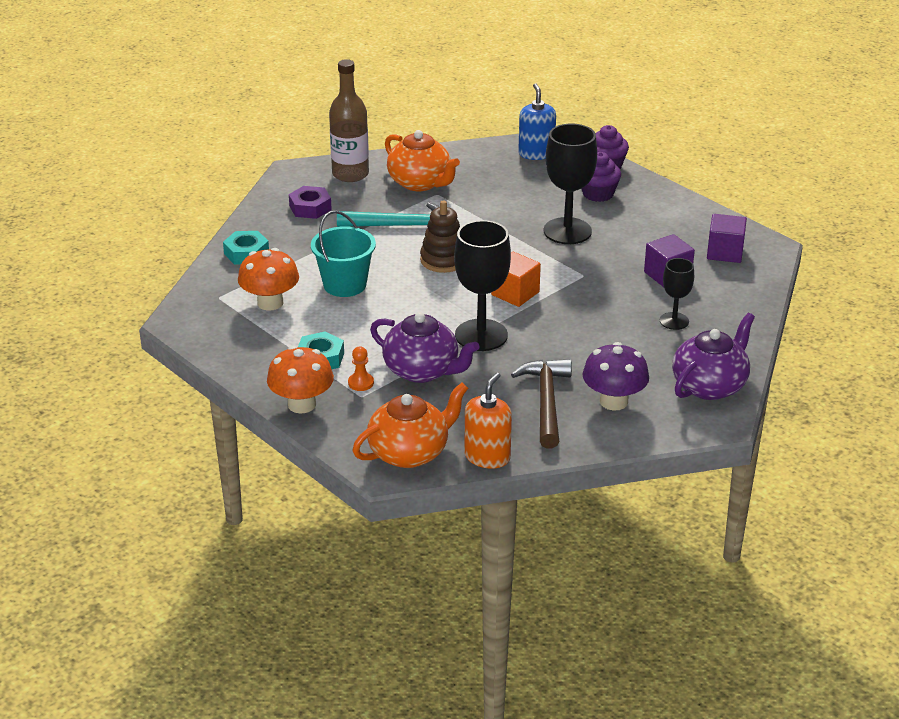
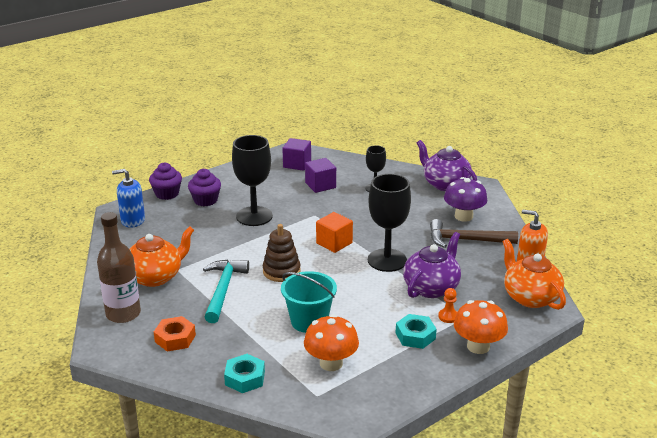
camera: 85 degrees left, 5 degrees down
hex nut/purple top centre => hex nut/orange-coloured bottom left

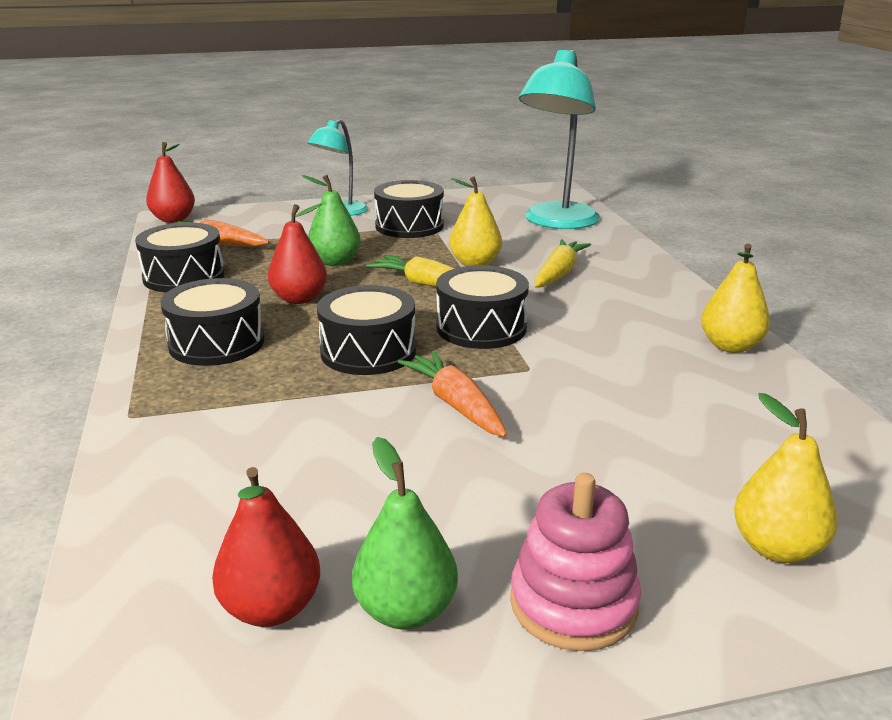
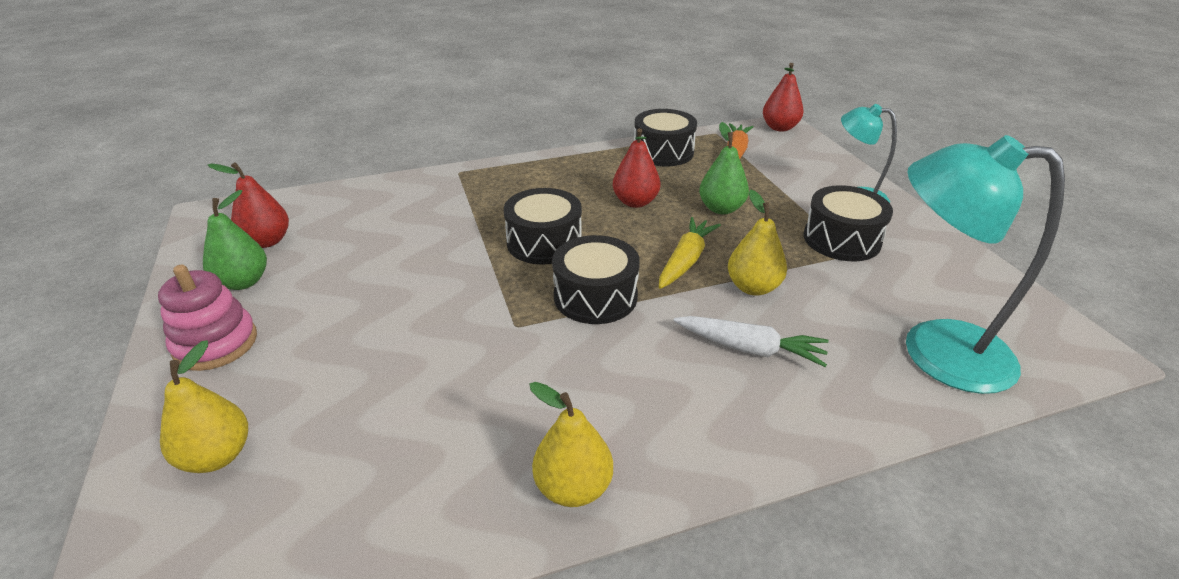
camera: 85 degrees right, 10 degrees up
carrot/golden (2nd from left) centre => carrot/pure white centre
snare drum/black (2nd from left) middle left => nothing
carrot/orange-coloured (2nd from left) centre => nothing

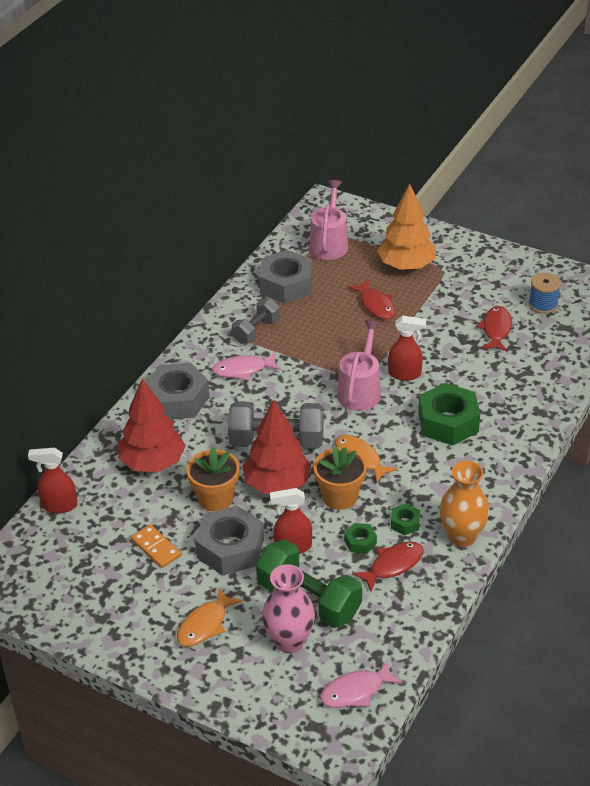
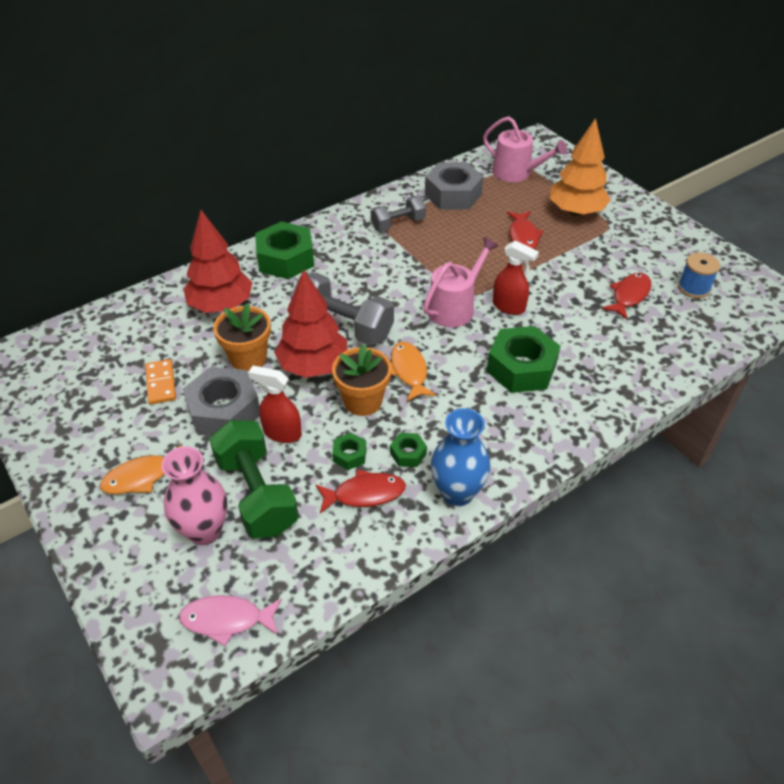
camera: 25 degrees right, 5 degrees up
hex nut/ash-grey (1st from left) middle left => hex nut/green (1st from left) top centre
flower vase/orange-coloured middle right => flower vase/cobalt centre
watering can/pink (1st from left in the first image) top centre => watering can/pink (2nd from left) top right, 90 degrees clockwise
spray cleaner/scarlet (1st from left) middle left => nothing
toy fish/pink (1st from left) centre => nothing

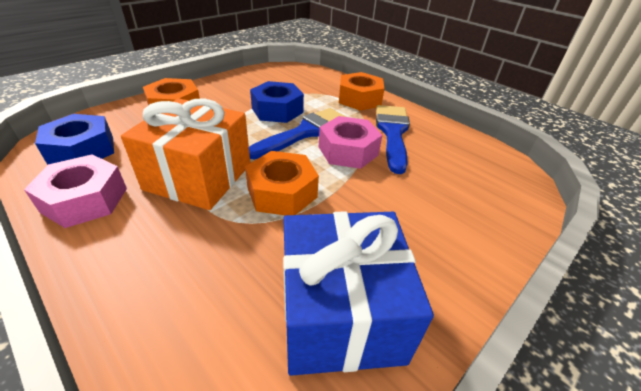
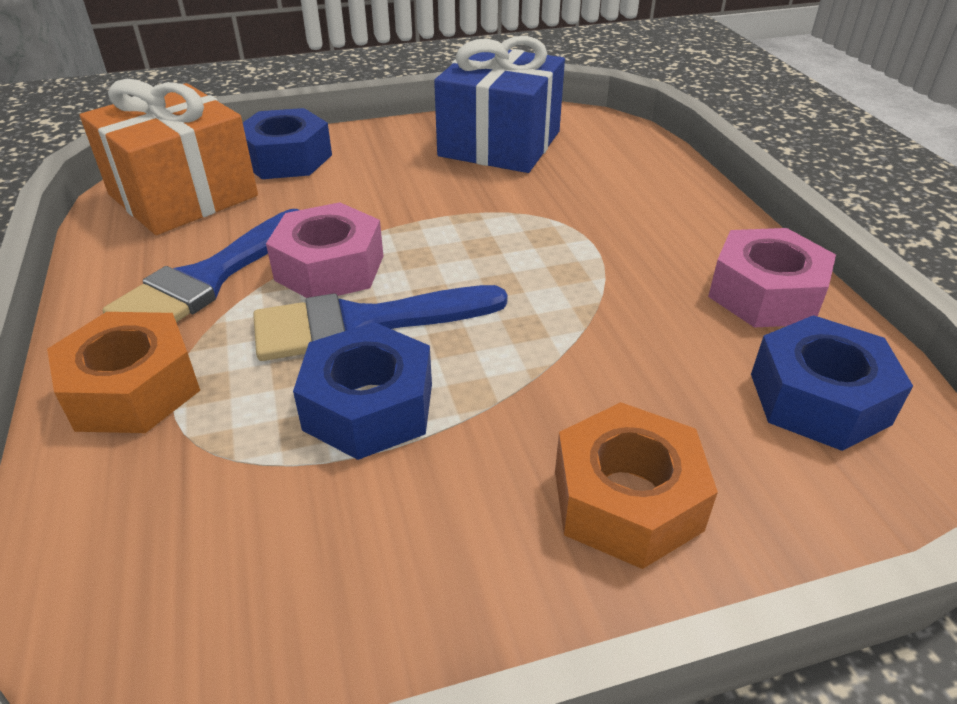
camera: 150 degrees left, 0 degrees up
gift/orange-coloured middle left => gift/orange-coloured top left, move
nothing => hex nut/cobalt (1st from left) top left
hex nut/orange-coloured (2nd from left) centre => nothing

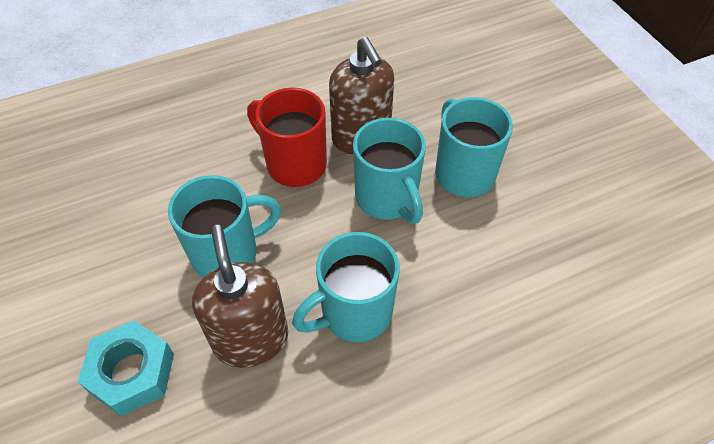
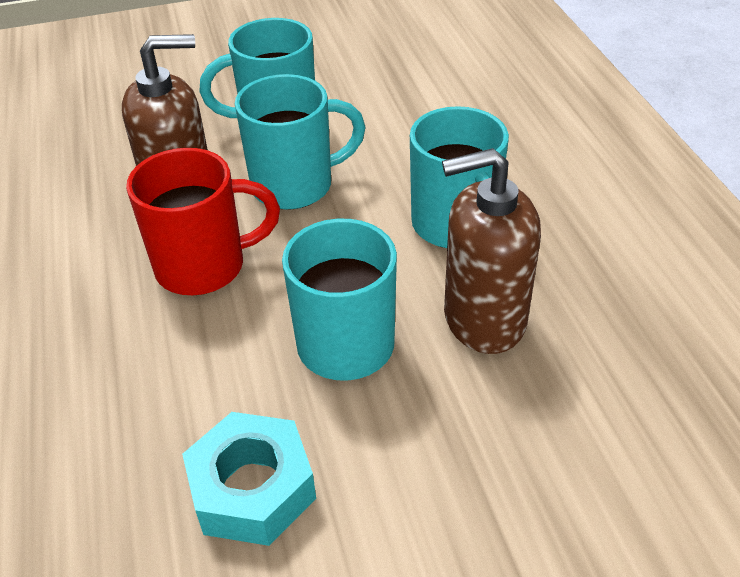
camera: 80 degrees left, 10 degrees down
mug/scarlet top centre => mug/scarlet middle left, 150 degrees counterclockwise
hex nut/aqua bottom left => hex nut/aqua bottom centre, move

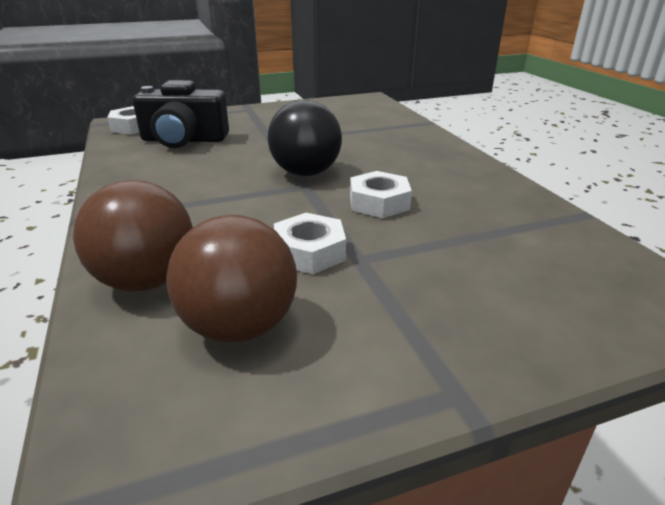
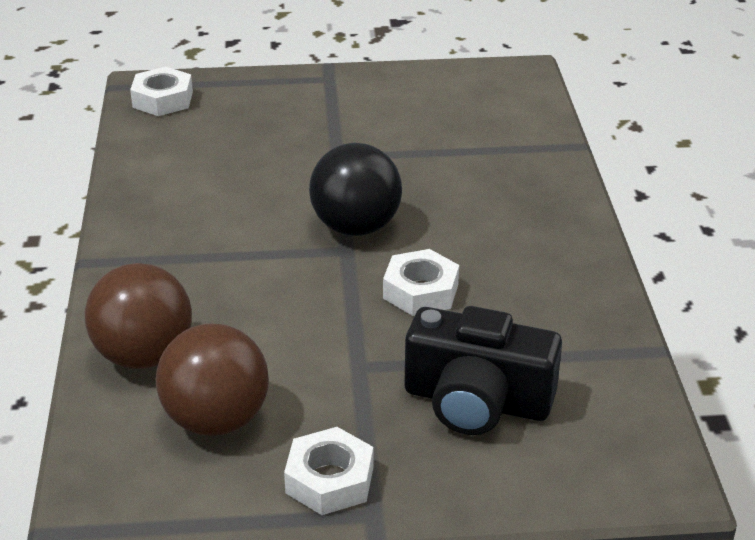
camera: 15 degrees right, 5 degrees up
hex nut/pure white (2nd from left) centre => hex nut/pure white (2nd from left) bottom centre, move
camera/black top left => camera/black bottom centre, move

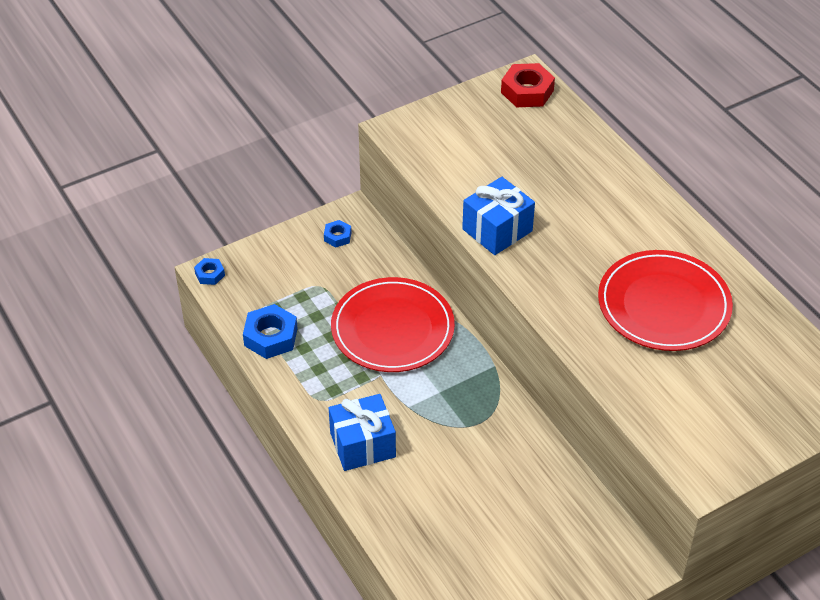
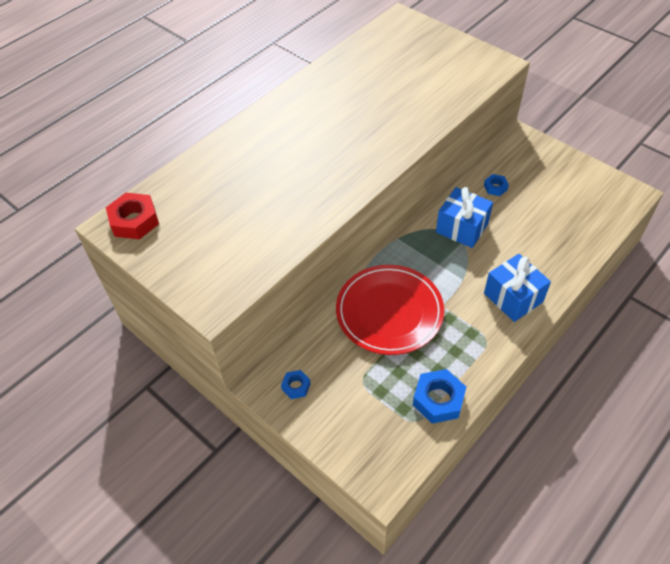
camera: 105 degrees left, 5 degrees up
gift/cobalt (2nd from left in the first image) centre => gift/cobalt (1st from left) middle right, move
hex nut/cobalt (1st from left in the first image) middle left => hex nut/cobalt (3rd from left) top right, move
flat dish/scarlet (2nd from left) middle right => nothing

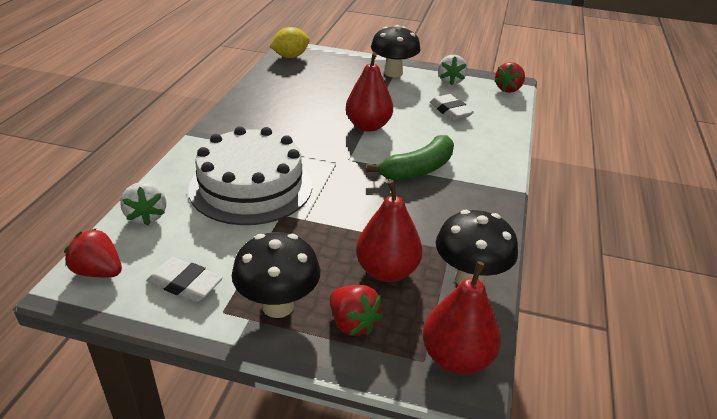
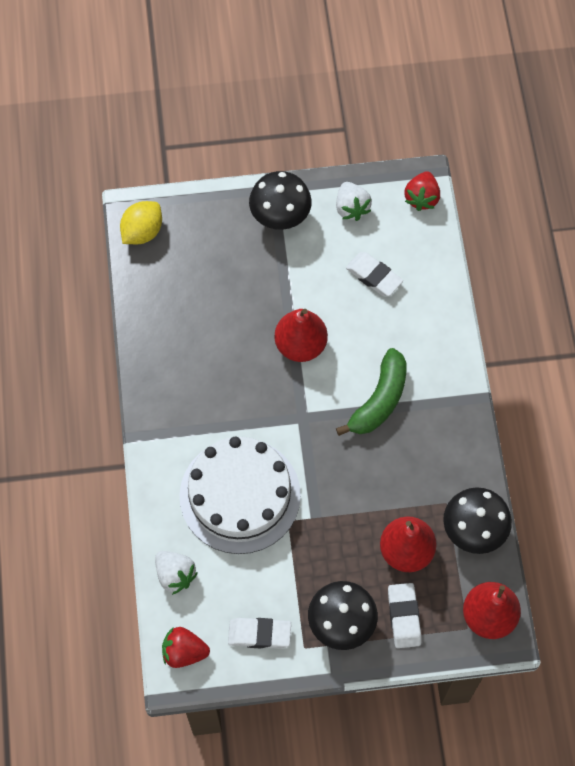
camera: 20 degrees left, 30 degrees up
berry/scarlet (2nd from left) bottom centre => pencil eraser/pure white (3rd from left) bottom right

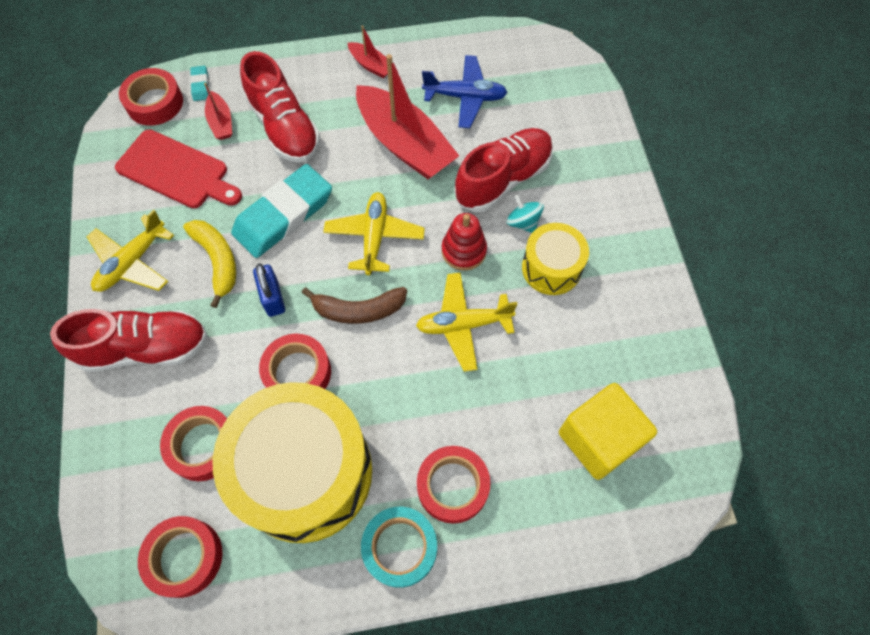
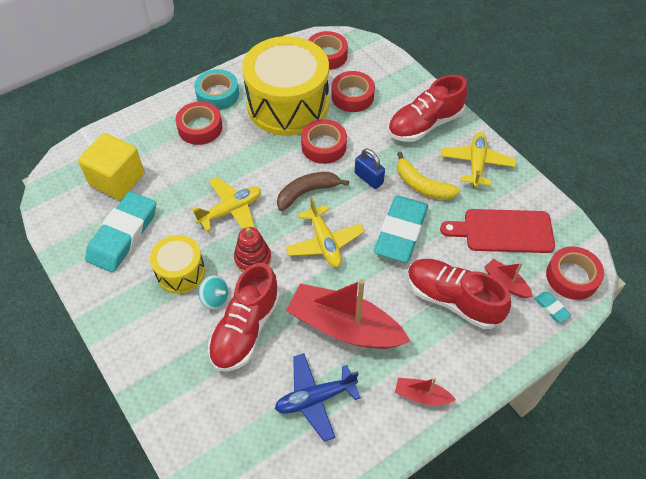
camera: 155 degrees right, 10 degrees down
nothing => pencil eraser/aqua (1st from left) middle left

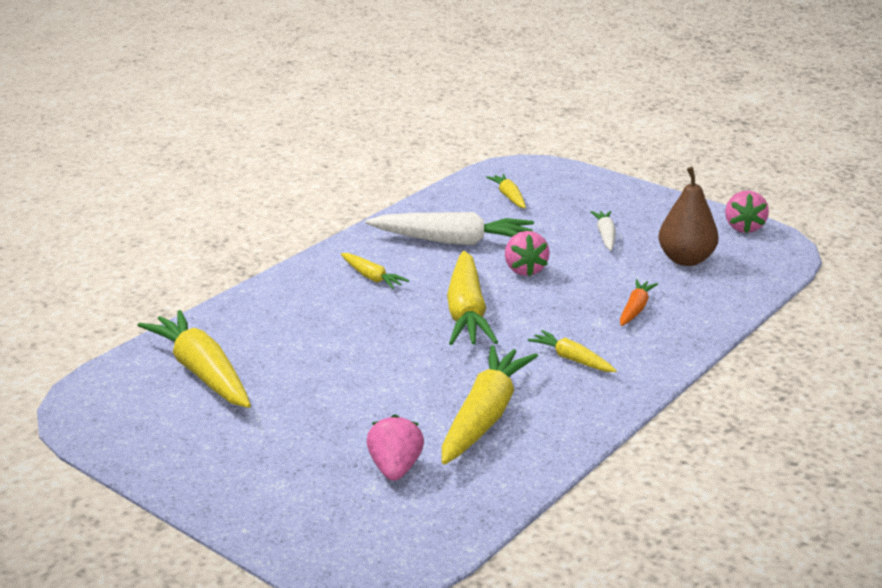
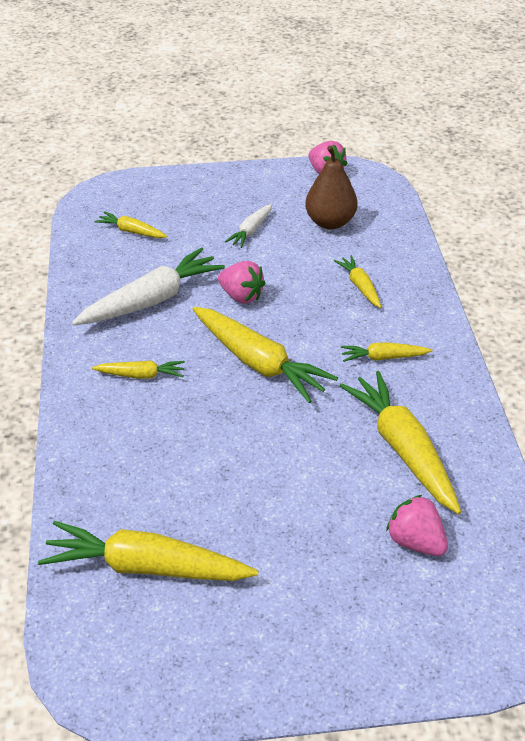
camera: 45 degrees left, 15 degrees up
carrot/pure white (2nd from left) middle right => carrot/pure white (2nd from left) top centre, 105 degrees counterclockwise
carrot/orange-coloured middle right => carrot/golden (5th from left) middle right

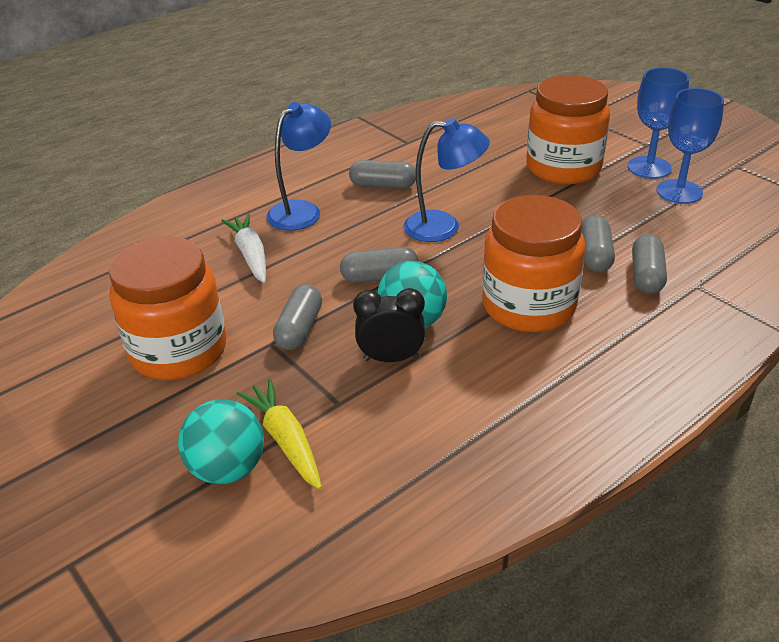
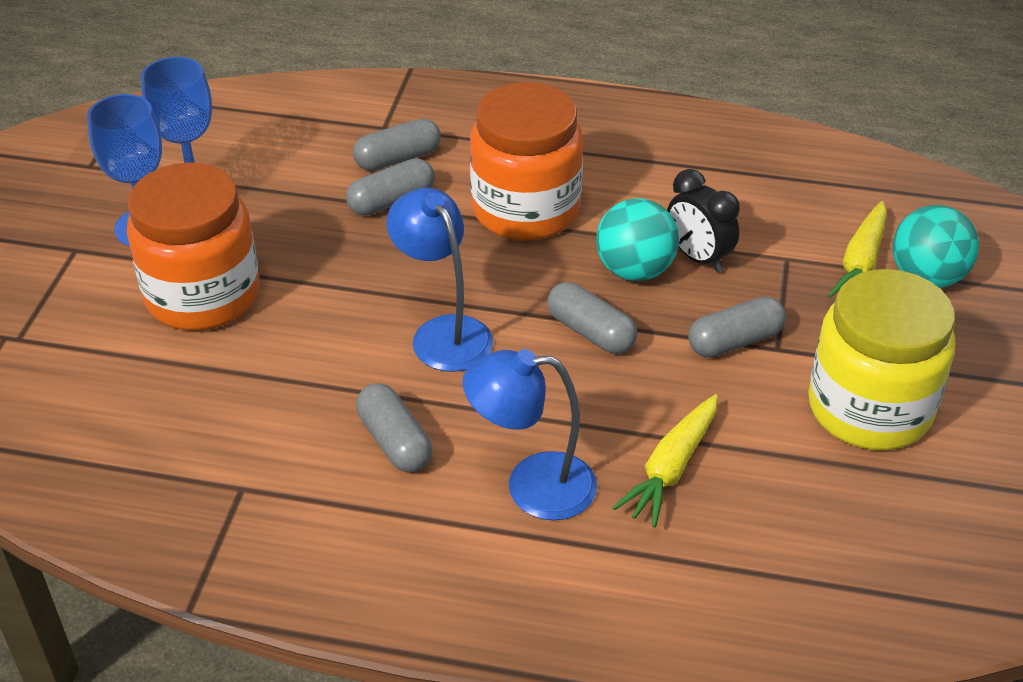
camera: 130 degrees left, 5 degrees up
carrot/pure white middle left => carrot/golden (1st from left) bottom centre
jam jar/orange-coloured (1st from left) middle left => jam jar/golden middle right

